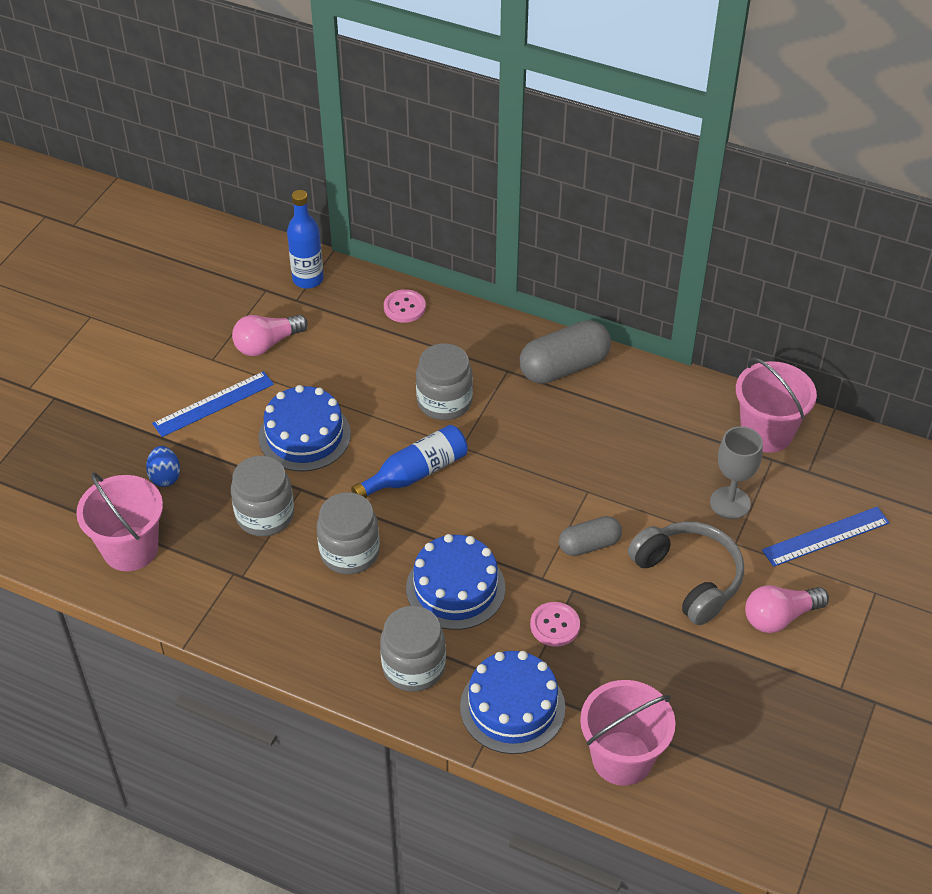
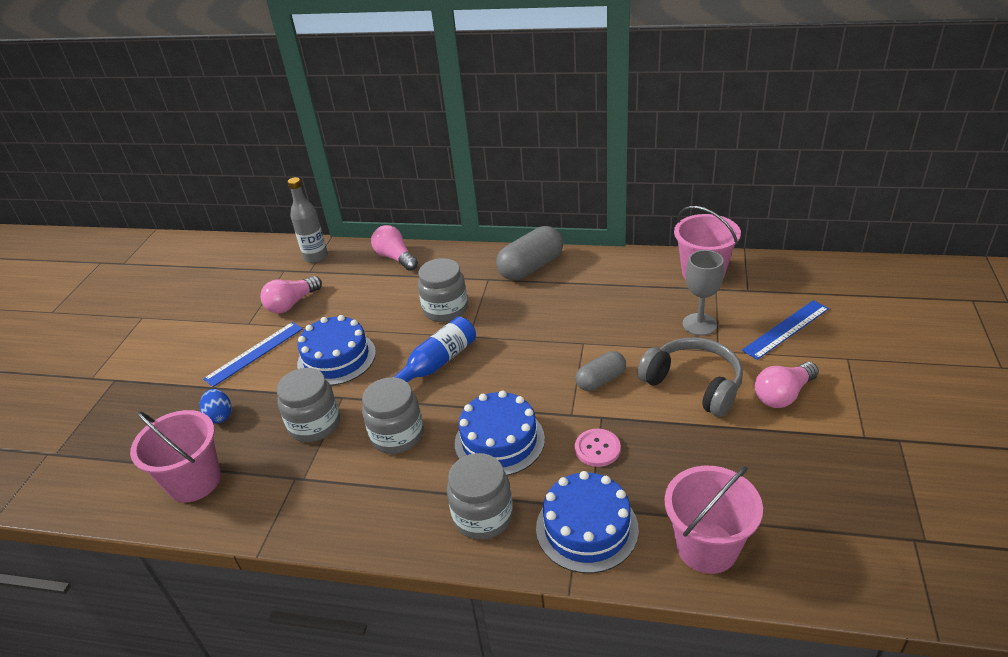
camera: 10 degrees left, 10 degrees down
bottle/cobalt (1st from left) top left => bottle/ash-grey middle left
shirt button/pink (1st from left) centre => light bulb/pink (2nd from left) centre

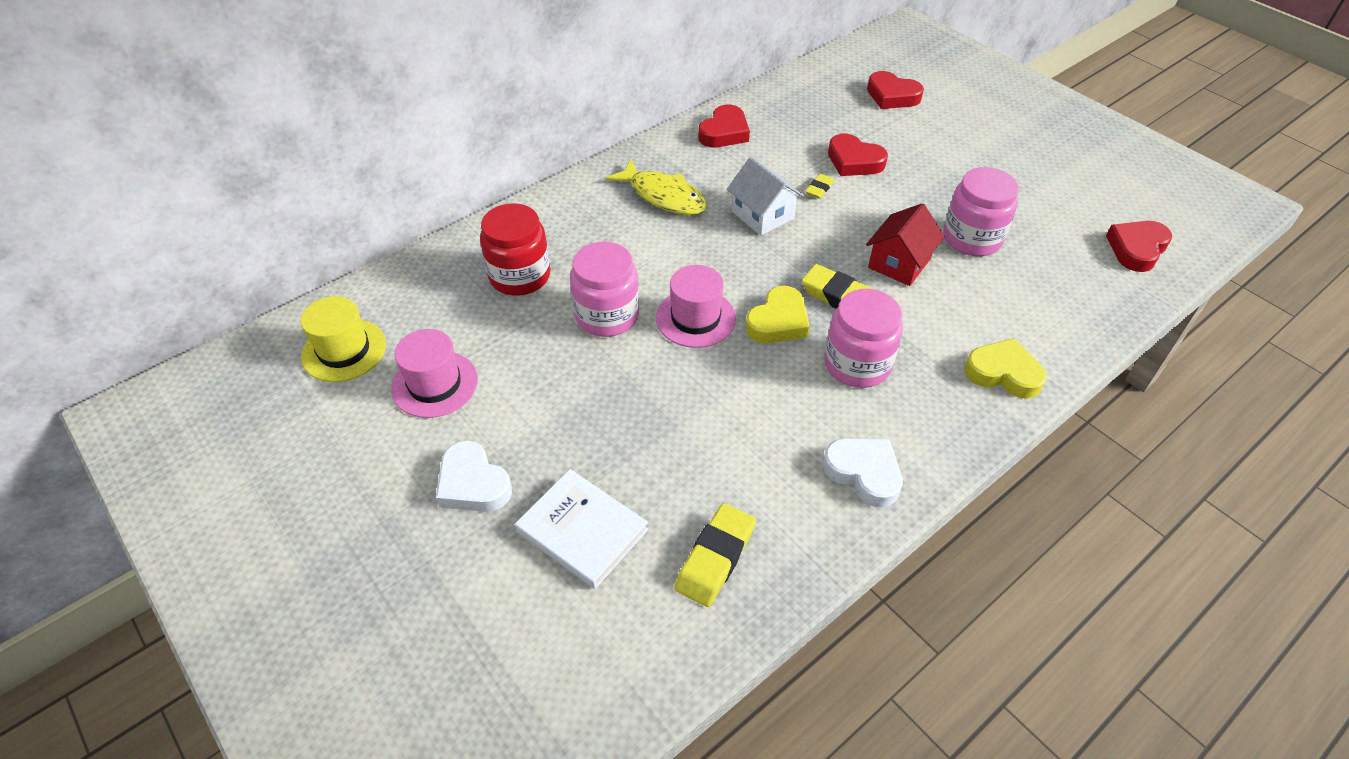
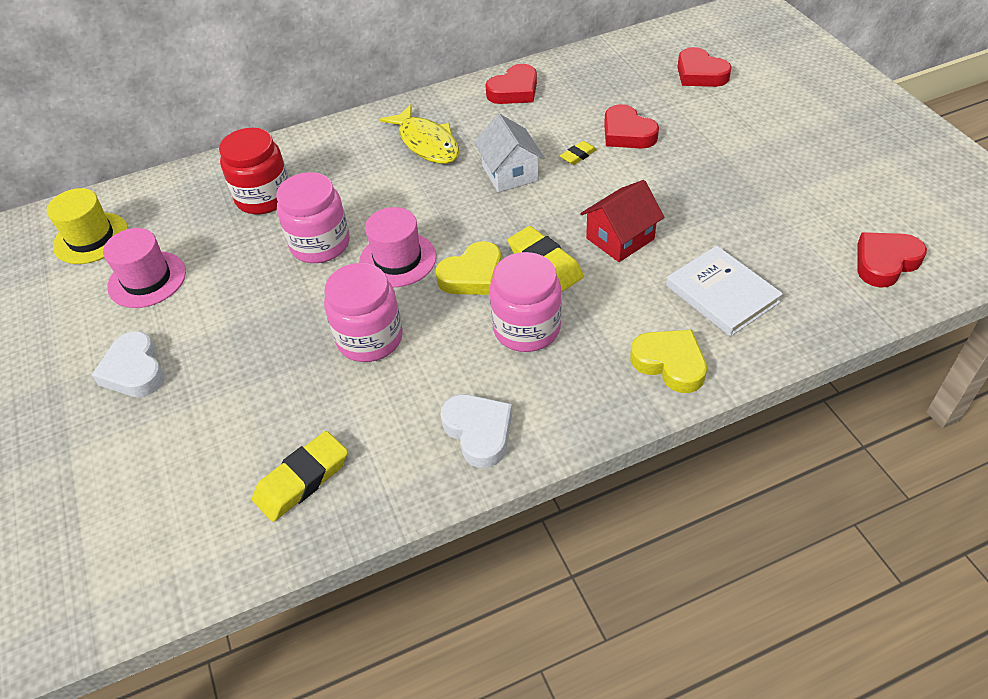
camera: 20 degrees right, 0 degrees up
jam jar/pink (3rd from left in the first image) top right => jam jar/pink (2nd from left) centre, move
hardcover/pure white bottom centre => hardcover/pure white middle right, move

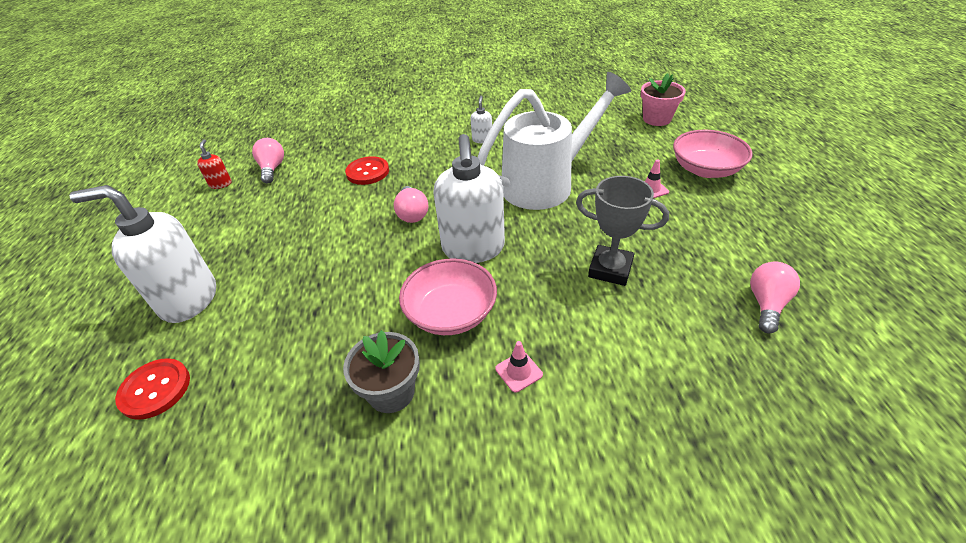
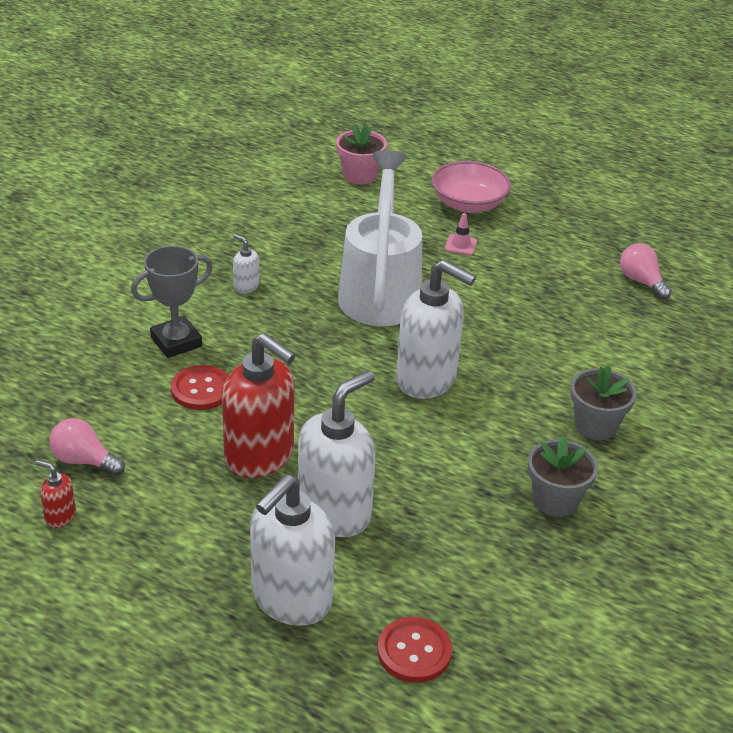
camera: 60 degrees left, 5 degrees down
prize cup/ash-grey centre => prize cup/ash-grey middle left, move
nothing => soap pump/scarlet (2nd from left) centre
nothing => soap pump/pure white (3rd from left) centre
traffic cone/pink (1st from left) bottom centre => flower pot/ash-grey (2nd from left) middle right
light bulb/pink (2nd from left) centre => nothing
deep dish/pink (1st from left) centre => nothing

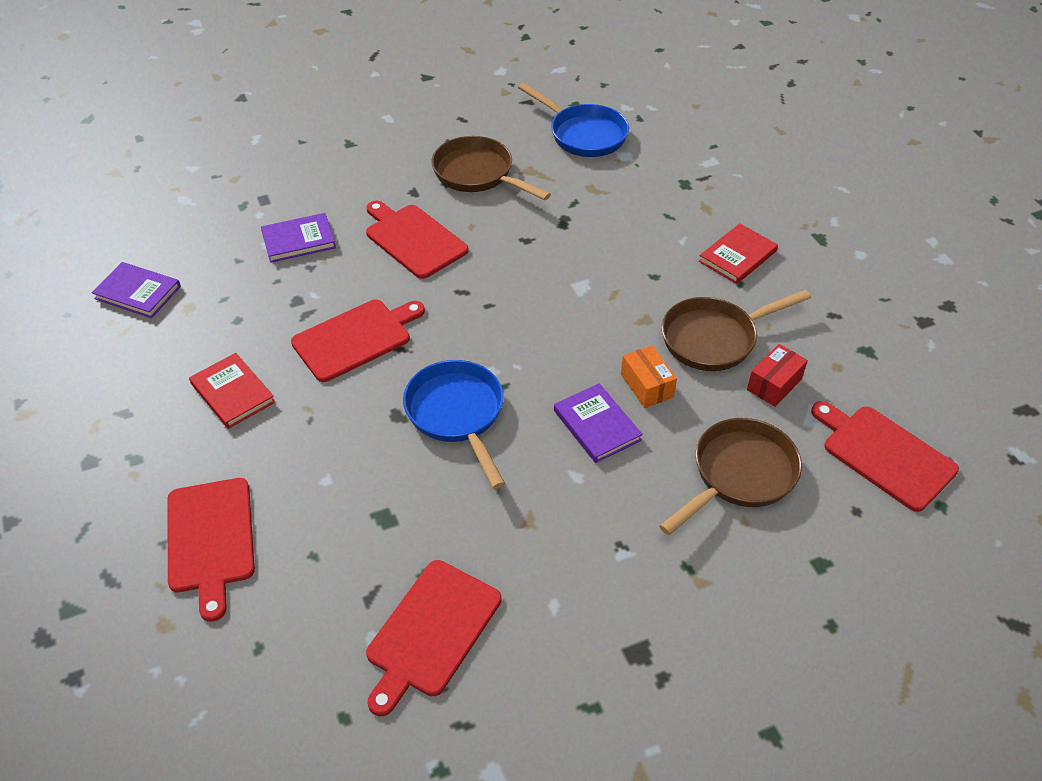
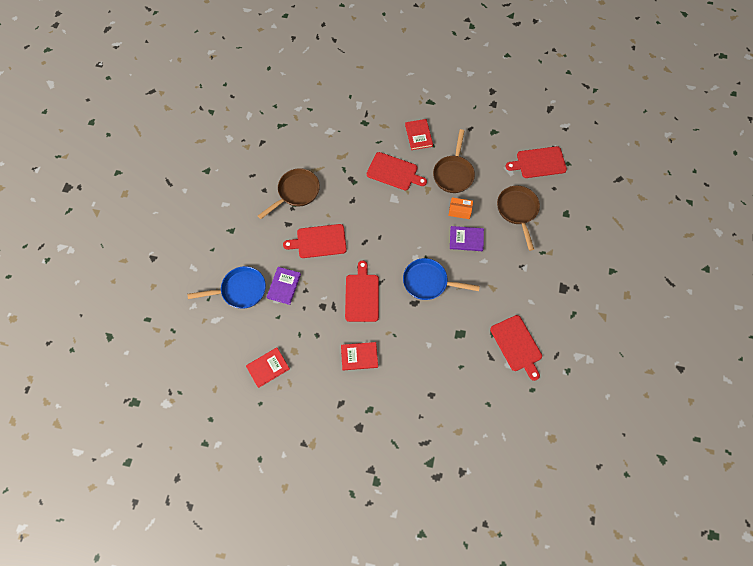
camera: 55 degrees left, 20 degrees up
frying pan/cobalt (2nd from left in the first image) top centre => frying pan/cobalt (1st from left) middle left, move
hardcover/purple (1st from left) middle left => hardcover/scarlet (1st from left) centre
frying pan/dark brown (1st from left) top centre => frying pan/dark brown (1st from left) centre, 150 degrees clockwise
chopping board/scarlet (1st from left in the first image) bottom left => chopping board/scarlet (3rd from left) top centre, move
package/scarlet middle right => nothing

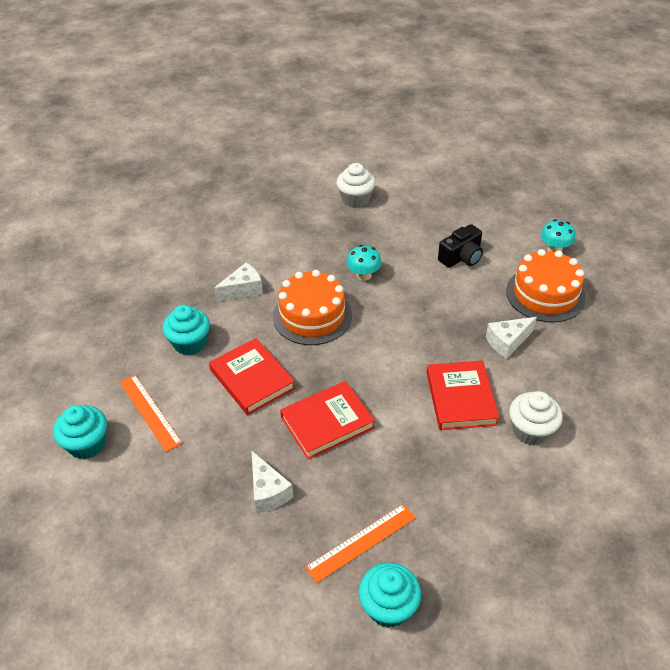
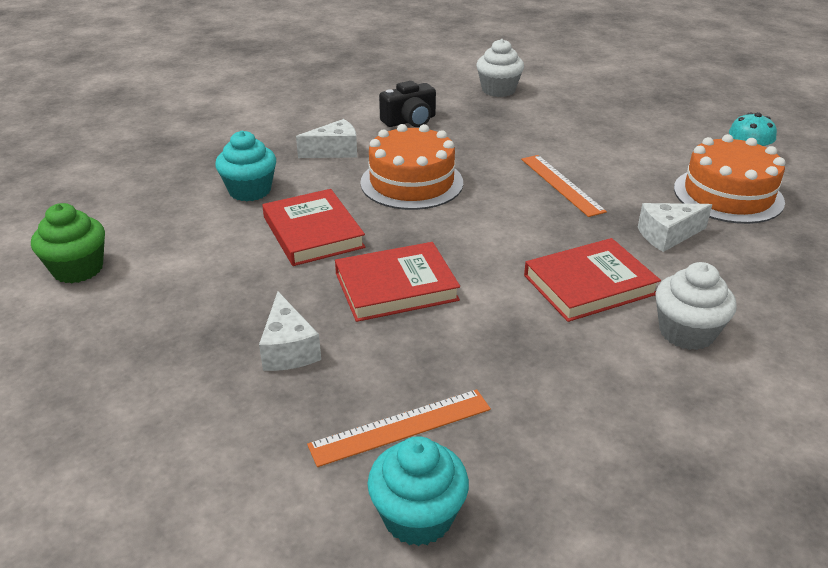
camera: 10 degrees right, 10 degrees down
fairy cake/aqua (1st from left) middle left => fairy cake/green middle left
camera/black middle right => camera/black top centre, move
ruler/orange-coloured (1st from left in the first image) middle left => ruler/orange-coloured (2nd from left) top right, move
hardcover/scarlet (3rd from left) middle right, 60 degrees clockwise
toadstool/aqua (1st from left) centre => nothing

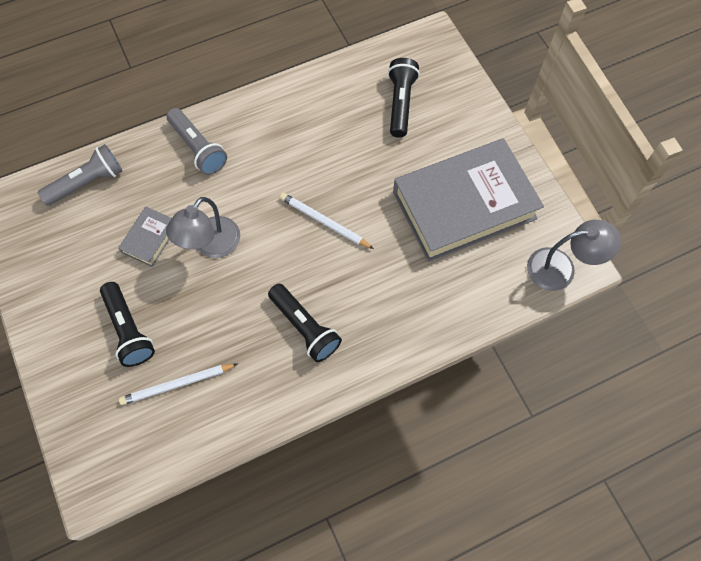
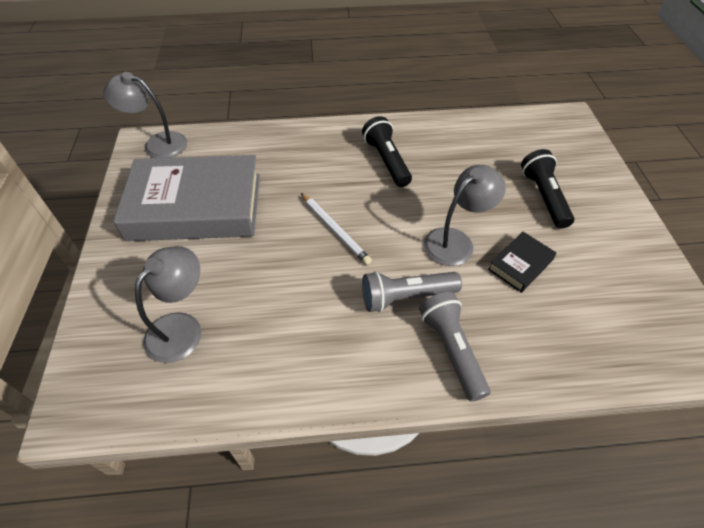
camera: 160 degrees left, 15 degrees down
torch/black (3rd from left) top centre => desk lamp/ash-grey (2nd from left) middle left
torch/ash-grey (1st from left) top left => torch/ash-grey (1st from left) centre, move
hardcover/ash-grey (1st from left) middle left => hardcover/black middle right
lead pencil/pure white (1st from left) bottom left => nothing

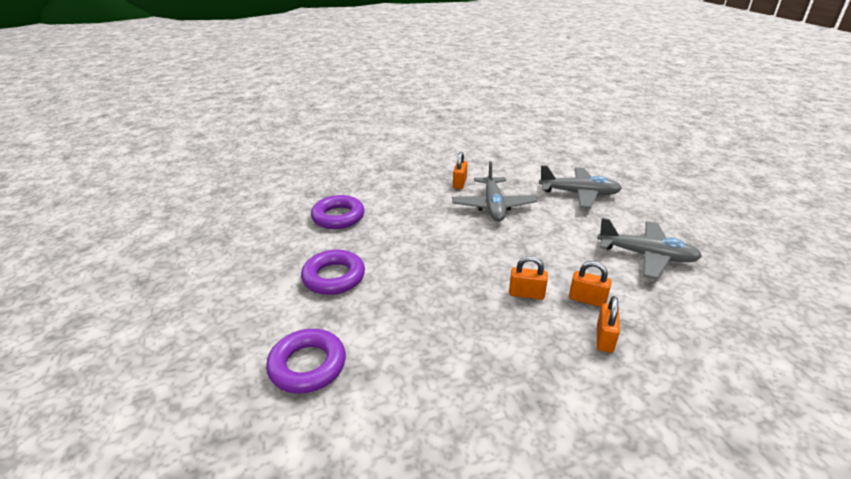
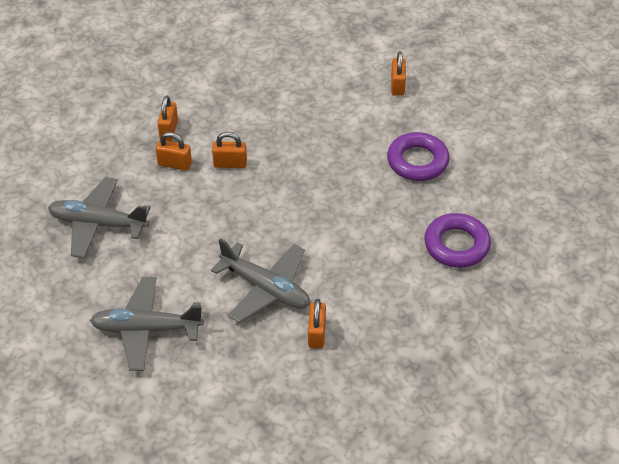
camera: 170 degrees right, 15 degrees up
plane/ash-grey (1st from left in the first image) centre => plane/ash-grey (3rd from left) centre, 135 degrees clockwise
ring/purple (1st from left) bottom centre => padlock/orange-coloured (5th from left) top centre

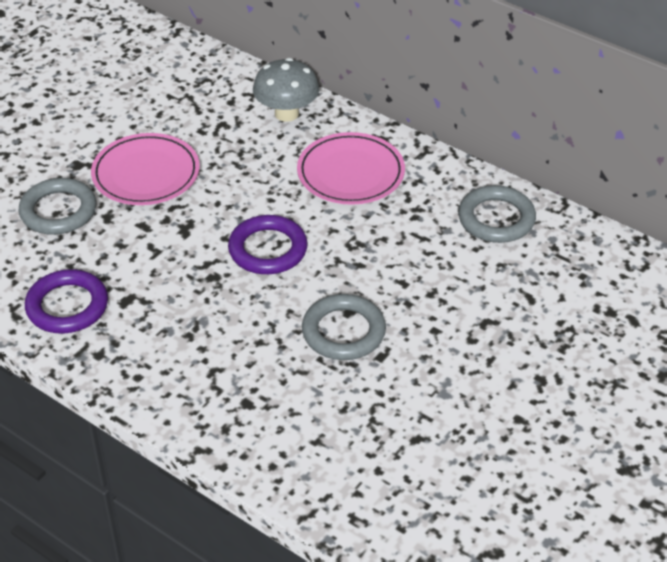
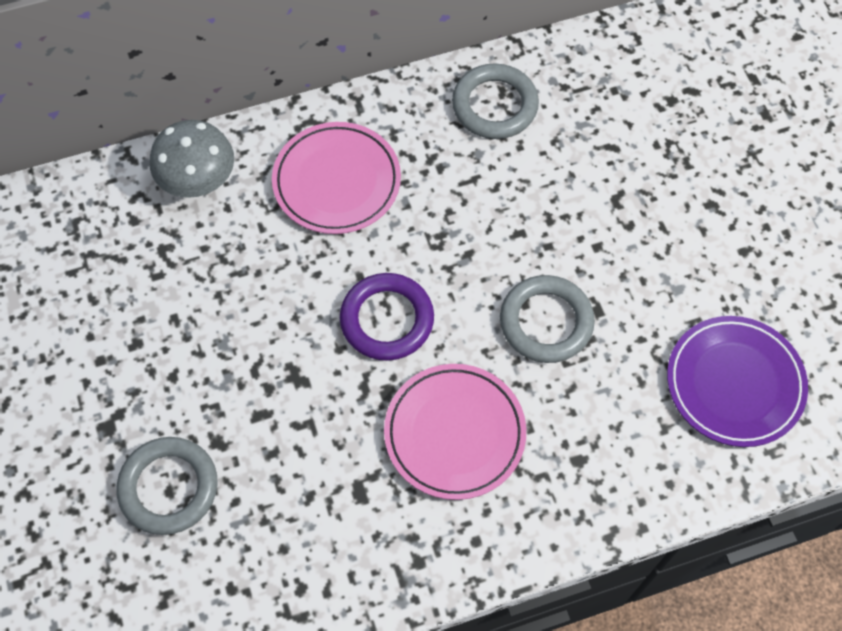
camera: 55 degrees left, 20 degrees up
flat dish/pink (1st from left in the first image) top left => flat dish/pink (2nd from left) bottom centre, move
nothing => flat dish/purple middle right
ring/purple (1st from left) middle left => nothing

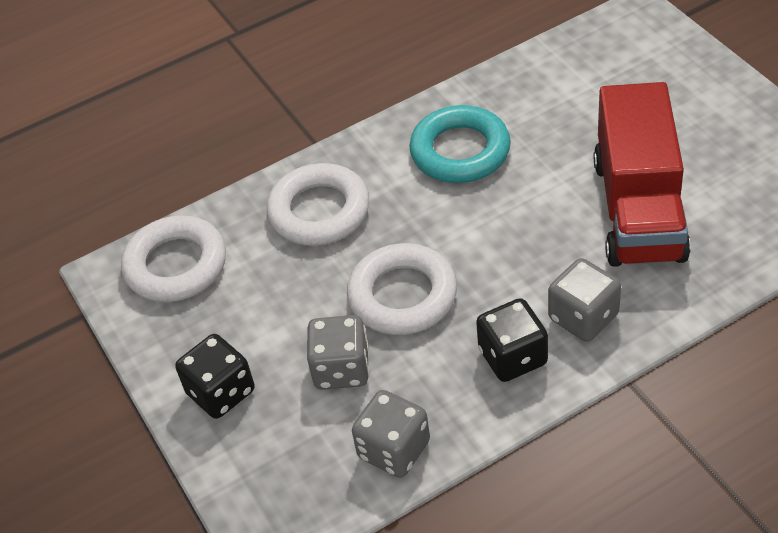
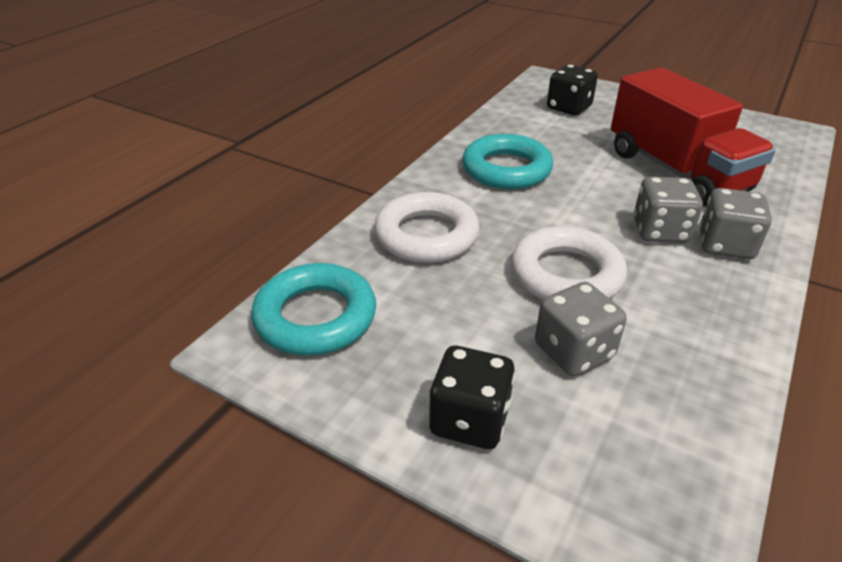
camera: 35 degrees left, 10 degrees down
ring/pure white (1st from left) middle left => ring/aqua (1st from left) centre
die/black (2nd from left) centre => die/black (2nd from left) top right, move
die/ash-grey (2nd from left) bottom centre => die/ash-grey (2nd from left) middle right, move

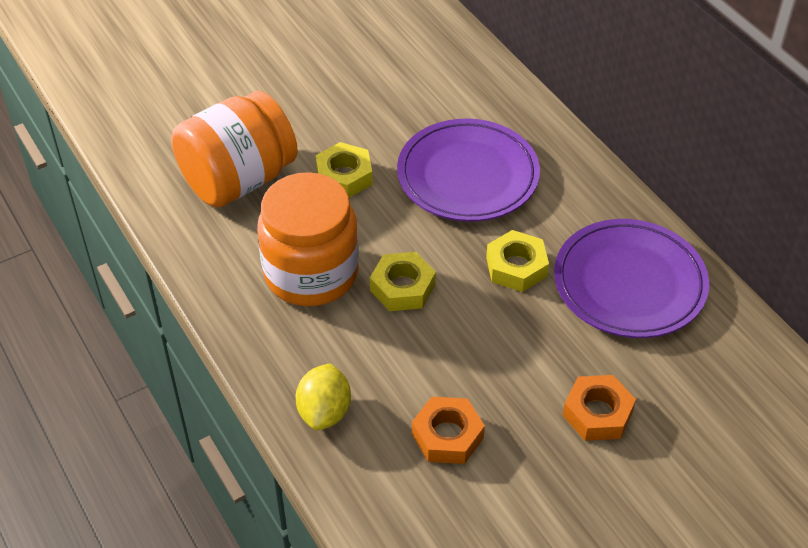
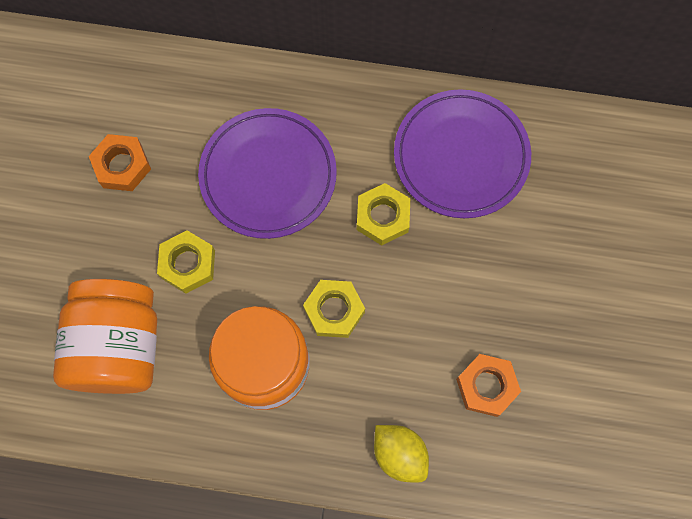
camera: 50 degrees left, 25 degrees up
hex nut/orange-coloured (2nd from left in the first image) bottom right => hex nut/orange-coloured (1st from left) top left, move

